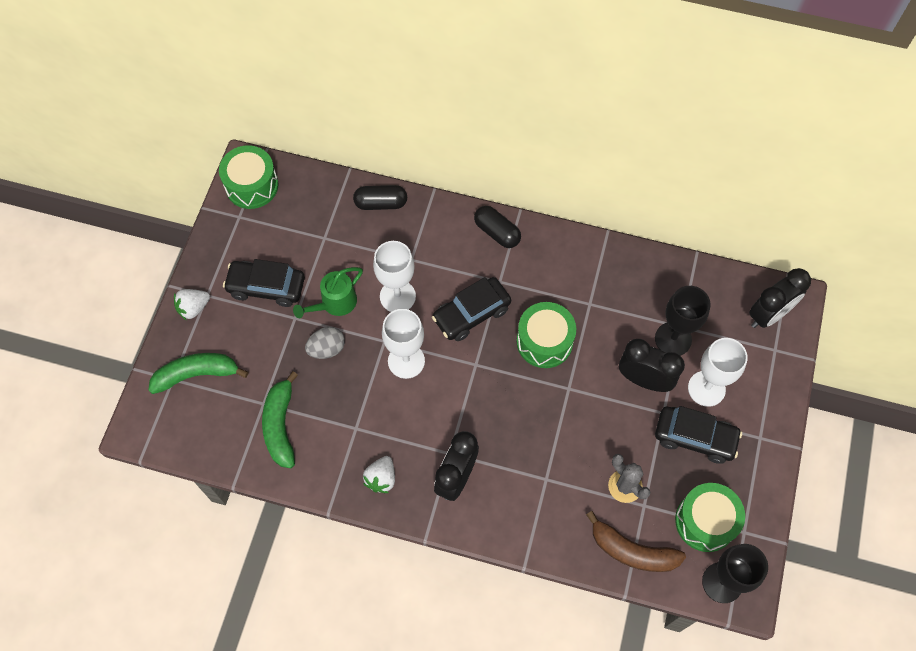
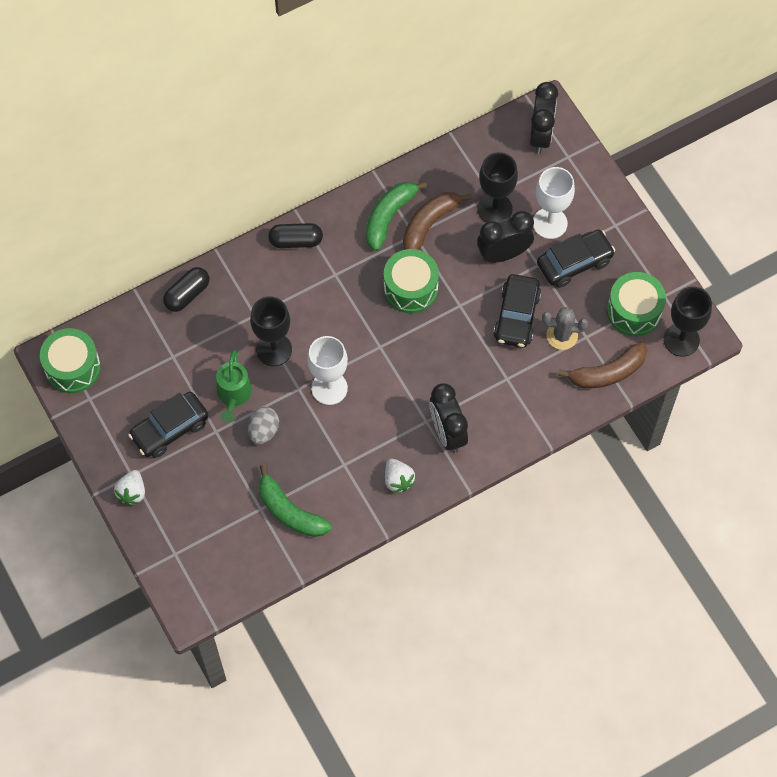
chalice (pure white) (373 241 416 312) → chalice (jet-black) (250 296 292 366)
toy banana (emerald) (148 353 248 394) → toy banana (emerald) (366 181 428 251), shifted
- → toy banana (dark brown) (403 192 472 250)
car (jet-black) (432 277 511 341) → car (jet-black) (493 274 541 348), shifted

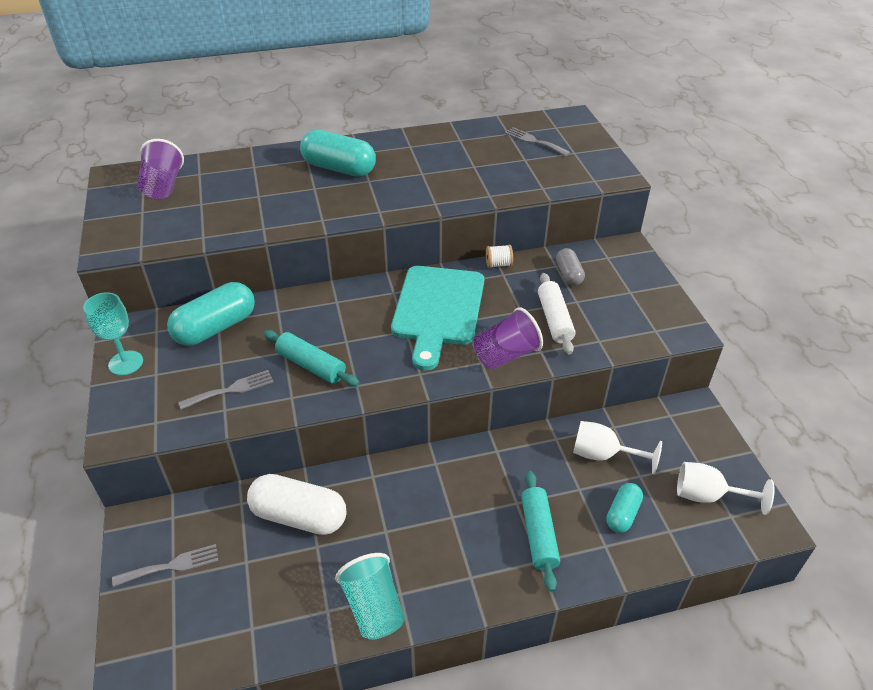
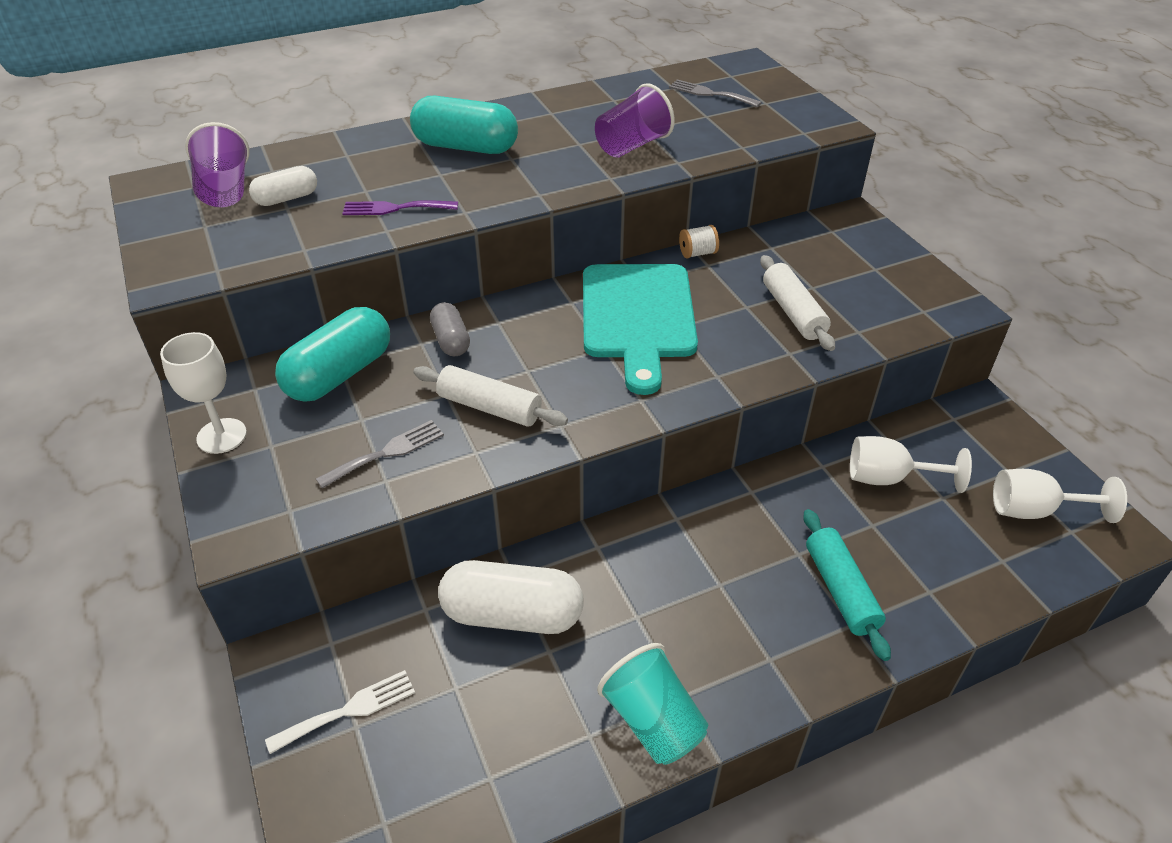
chalice (aqua) (83 292 143 375) → chalice (pure white) (160 332 247 454)
- → capsule (pure white) (249 166 317 206)
dinner fork (grey) (112 544 219 587) → dinner fork (pure white) (265 670 415 754)
- → dinner fork (purple) (342 200 458 215)
pastry roller (aqua) (263 330 360 387) → pastry roller (pure white) (413 365 568 427)
capsule (grey) (556 248 585 286) → capsule (grey) (430 302 470 356), shifted
tumbler (purple) (474 307 543 369) → tumbler (purple) (595 83 675 158), shifted
capsule (aqua) (606 483 643 533) → -

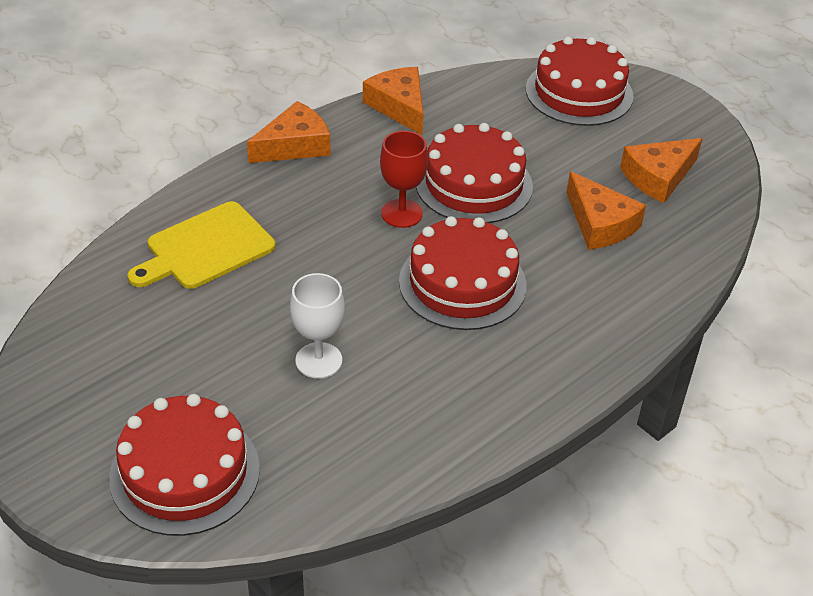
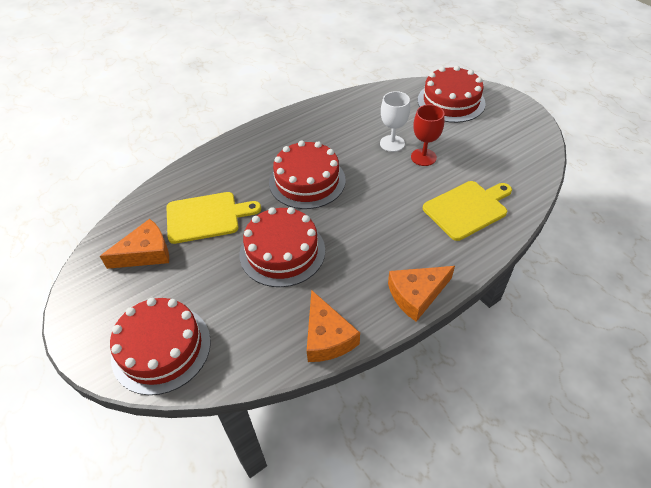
piece of cheese (orange) (566 171 646 250) → chopping board (yellow) (166 192 261 244)
chalice (crimson) (380 131 428 228) → chalice (crimson) (411 104 444 166), shifted

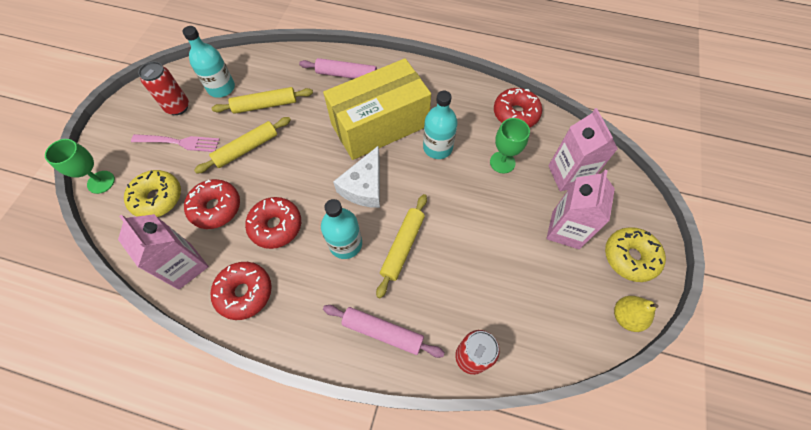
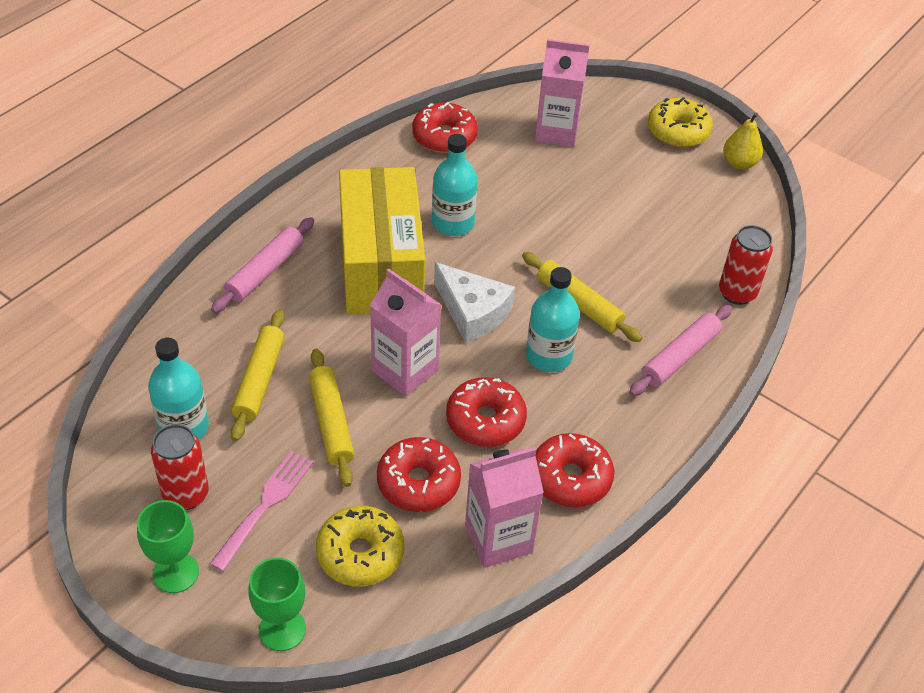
chalice (emerald) (490 118 530 174) → chalice (emerald) (137 500 199 593), shifted
carton (pink) (546 170 615 249) → carton (pink) (370 268 441 396), shifted

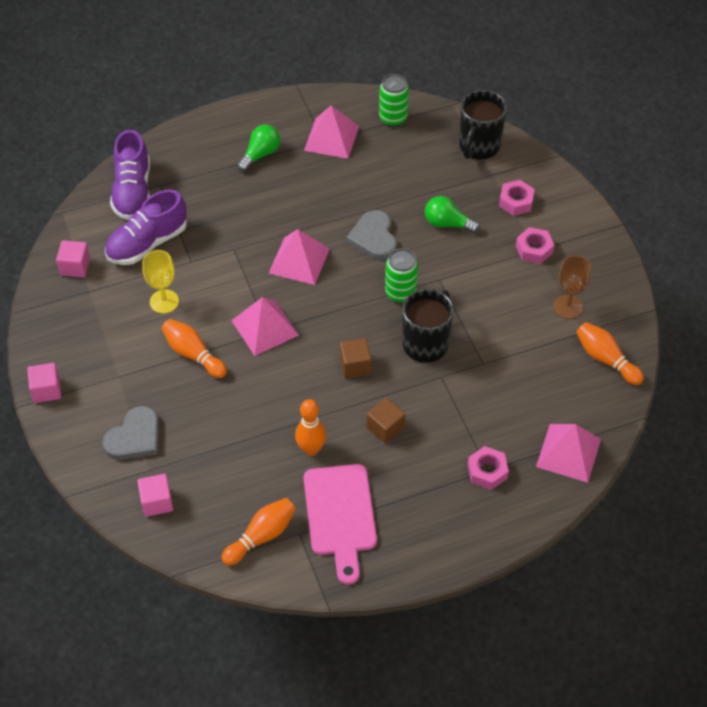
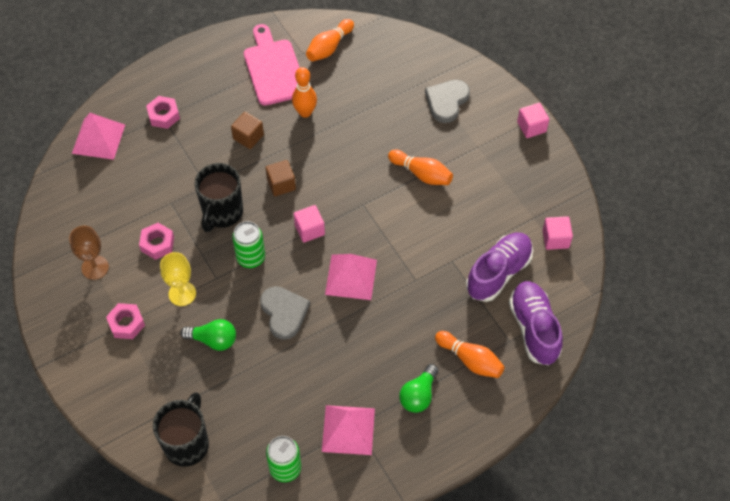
hex nut (pink) (499 180 535 216) → hex nut (pink) (139 223 174 260), shifted
chalice (yellow) (142 250 179 314) → chalice (yellow) (160 252 196 306), shifted
solid cube (pink) (137 474 173 517) → solid cube (pink) (294 205 325 243), shifted
tenpin (orange) (576 322 644 385) → tenpin (orange) (435 331 505 378), shifted
solid pyramid (pink) (231 297 299 356) → -

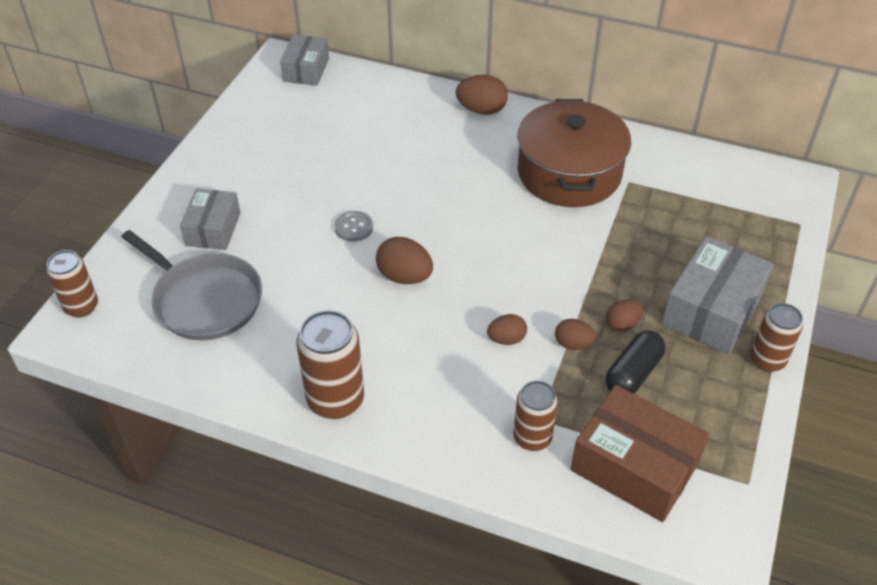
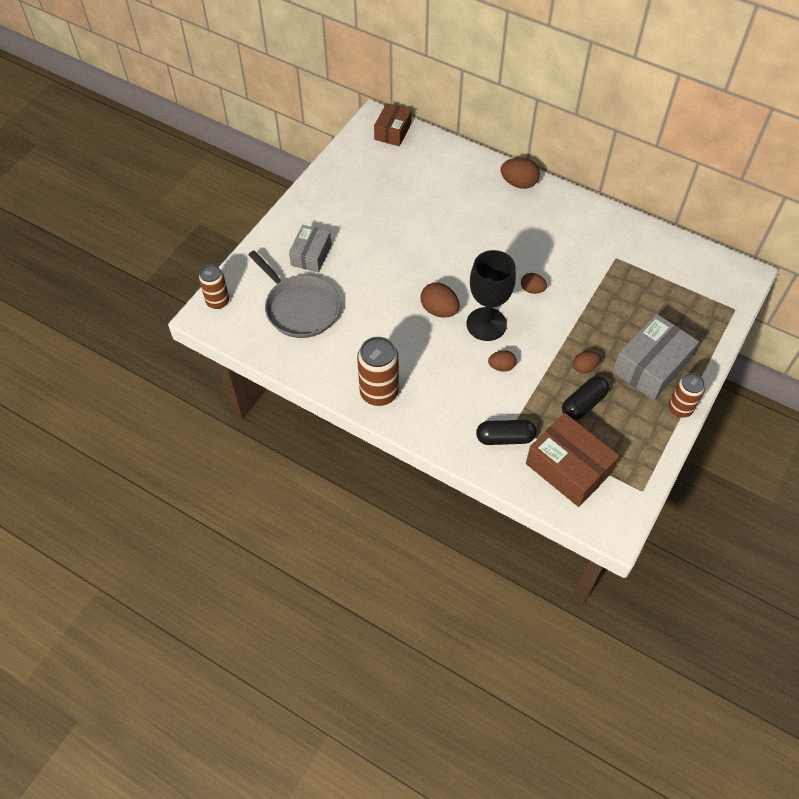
package (grey) (280 35 329 86) → package (dark brown) (374 103 412 146)
- → chalice (jet-black) (466 250 516 341)
soda can (dark brown) (513 381 558 451) → capsule (jet-black) (476 420 536 445)
egg shape (dark brown) (555 319 596 350) → egg shape (dark brown) (521 273 547 294), shifted
shirt button (grey) (335 211 373 242) → -
stockpot (dark brown) (517 99 631 207) → -

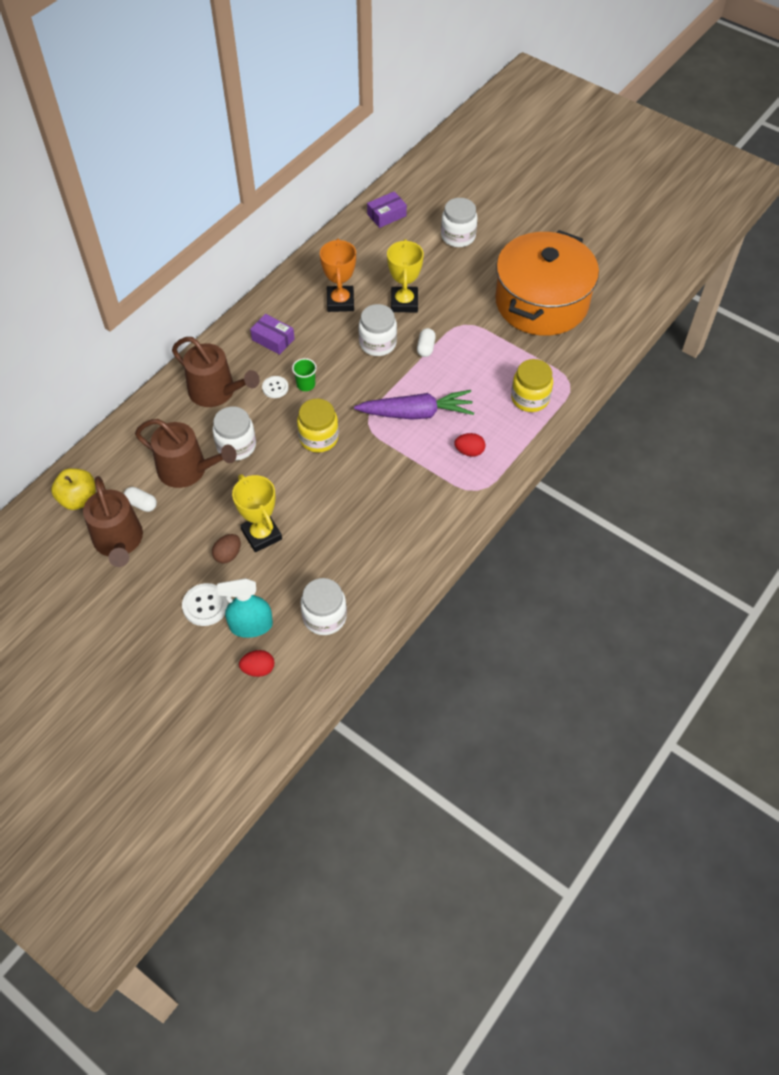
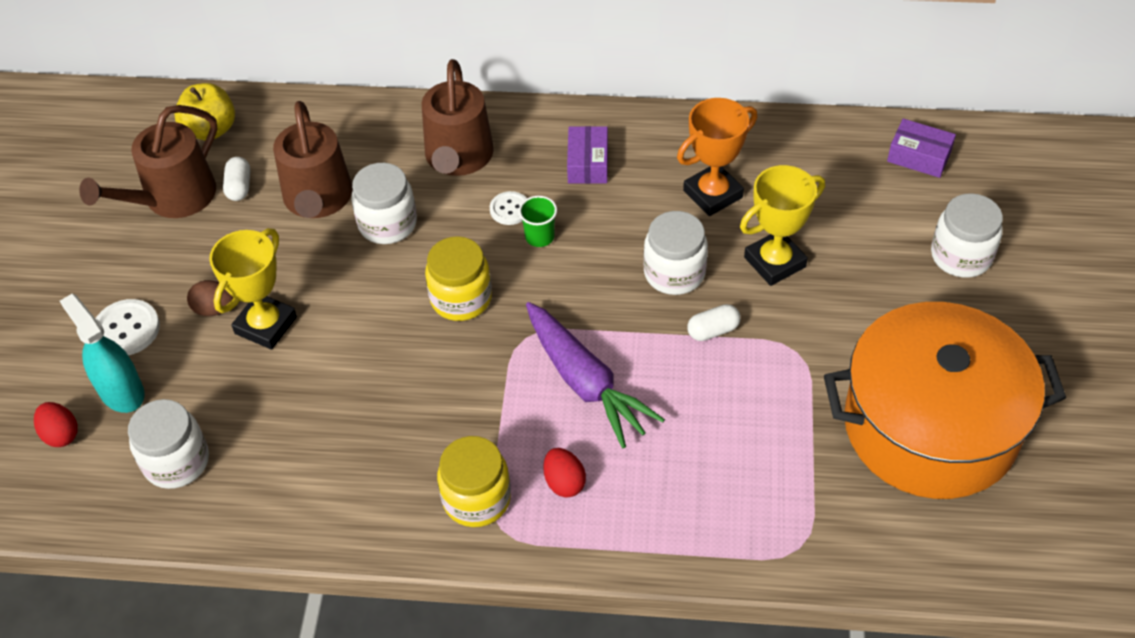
preserve jar (yellow) (511 359 553 412) → preserve jar (yellow) (437 436 511 527), shifted

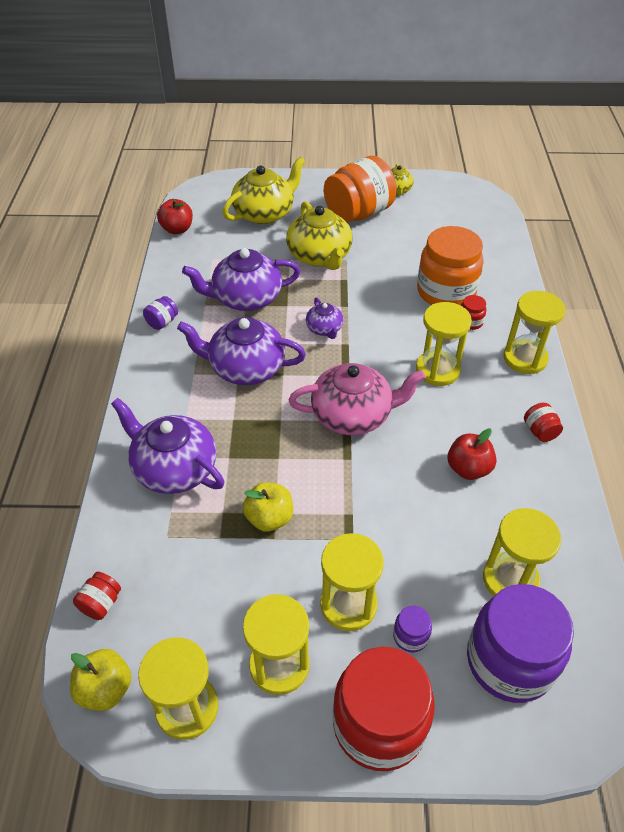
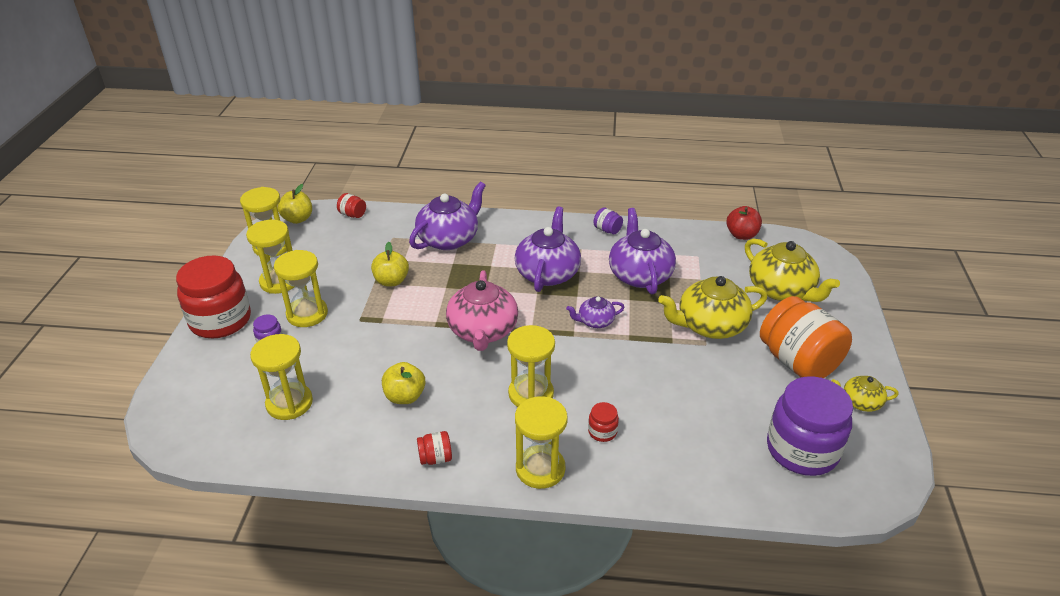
toy apple (crimson) (448 429 496 480) → toy apple (yellow) (382 362 425 404)
preserve jar (purple) (467 584 574 703) → preserve jar (purple) (767 376 853 476), shifted
preserve jar (orange) (417 226 484 305) → -

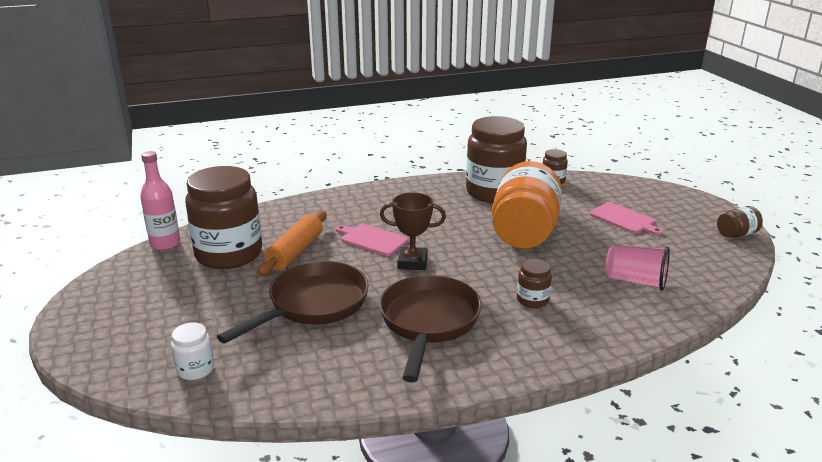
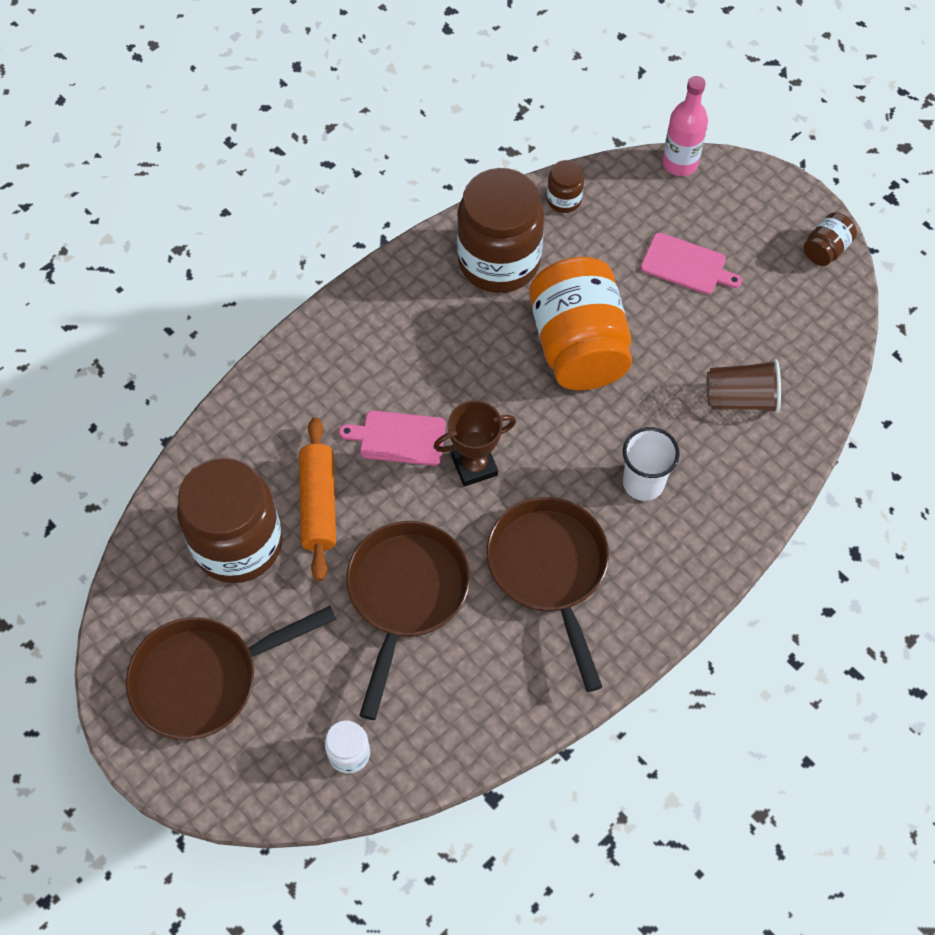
- → skillet (dark brown) (126 606 337 740)
preserve jar (dark brown) (517 259 552 308) → tumbler (pure white) (623 427 680 501)
drink bottle (pink) (140 151 180 250) → drink bottle (pink) (662 76 708 176), shifted
tumbler (pink) (605 245 670 291) → tumbler (dark brown) (707 359 781 413)

